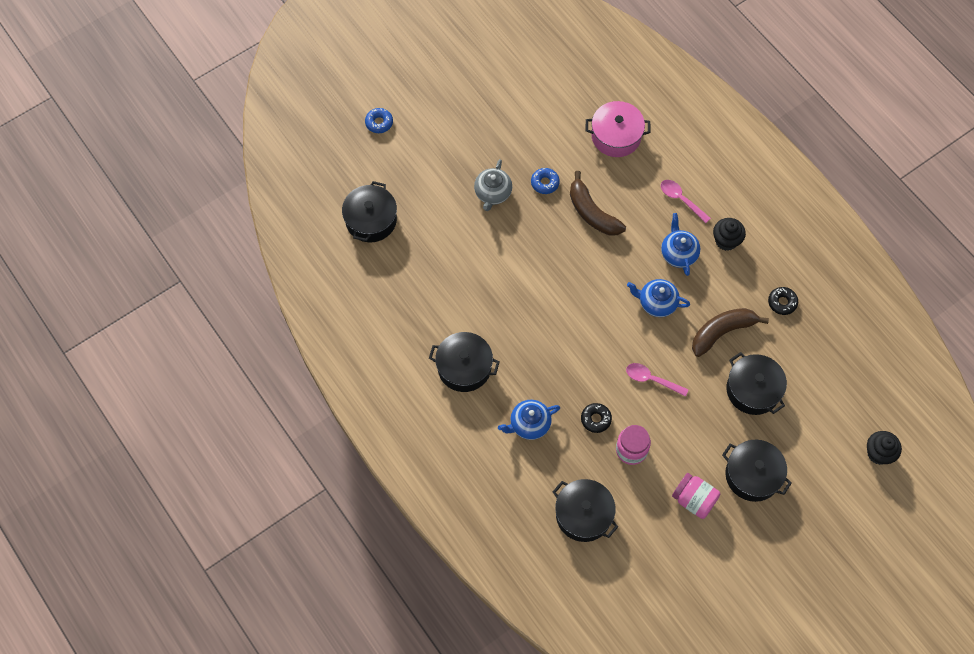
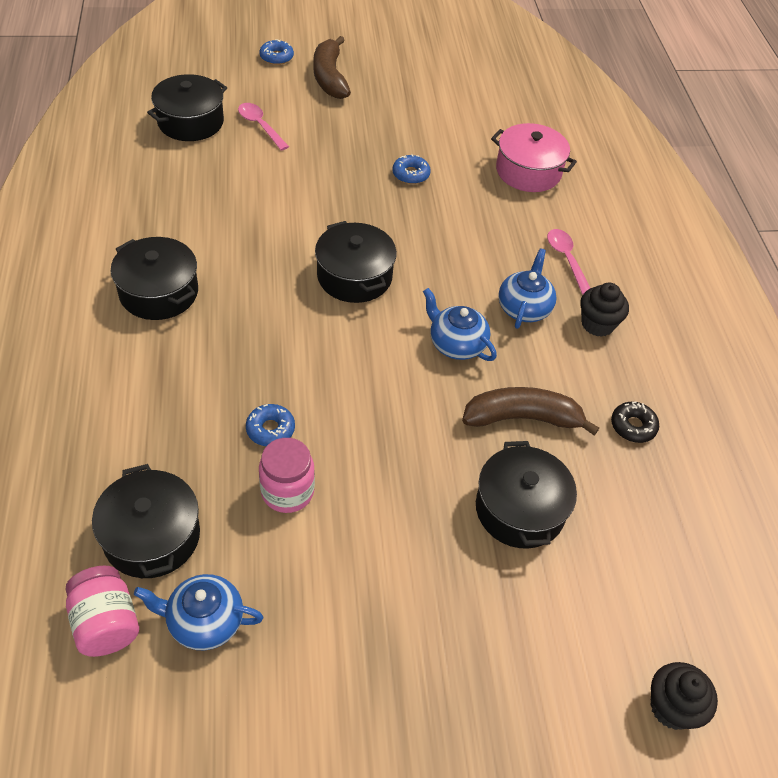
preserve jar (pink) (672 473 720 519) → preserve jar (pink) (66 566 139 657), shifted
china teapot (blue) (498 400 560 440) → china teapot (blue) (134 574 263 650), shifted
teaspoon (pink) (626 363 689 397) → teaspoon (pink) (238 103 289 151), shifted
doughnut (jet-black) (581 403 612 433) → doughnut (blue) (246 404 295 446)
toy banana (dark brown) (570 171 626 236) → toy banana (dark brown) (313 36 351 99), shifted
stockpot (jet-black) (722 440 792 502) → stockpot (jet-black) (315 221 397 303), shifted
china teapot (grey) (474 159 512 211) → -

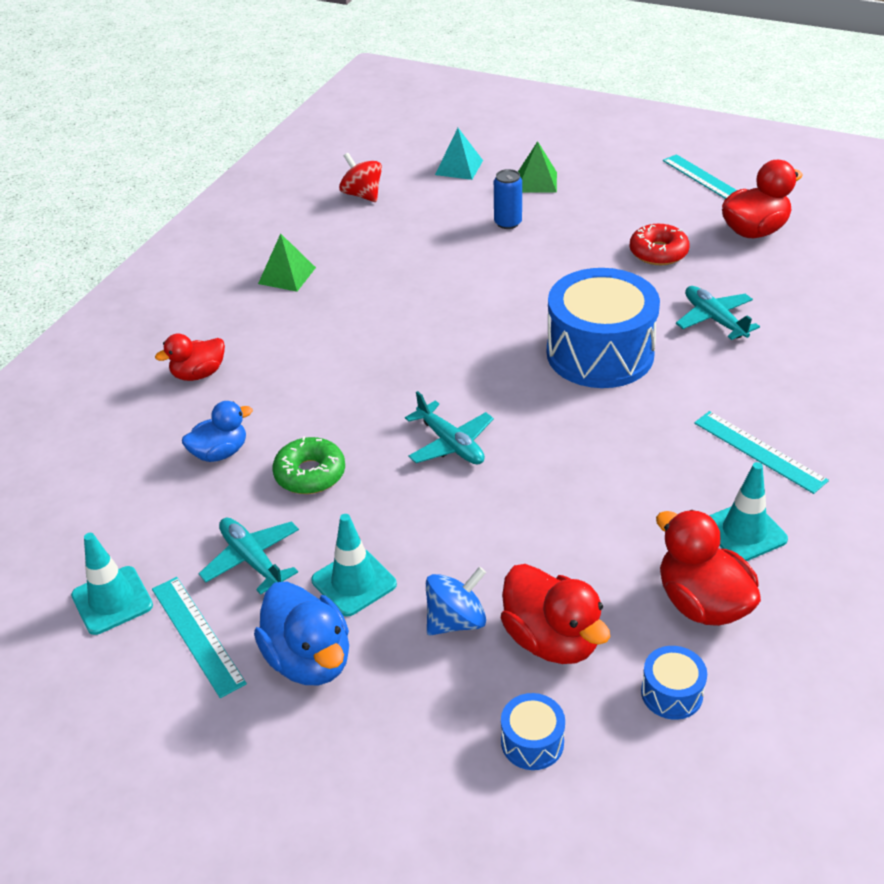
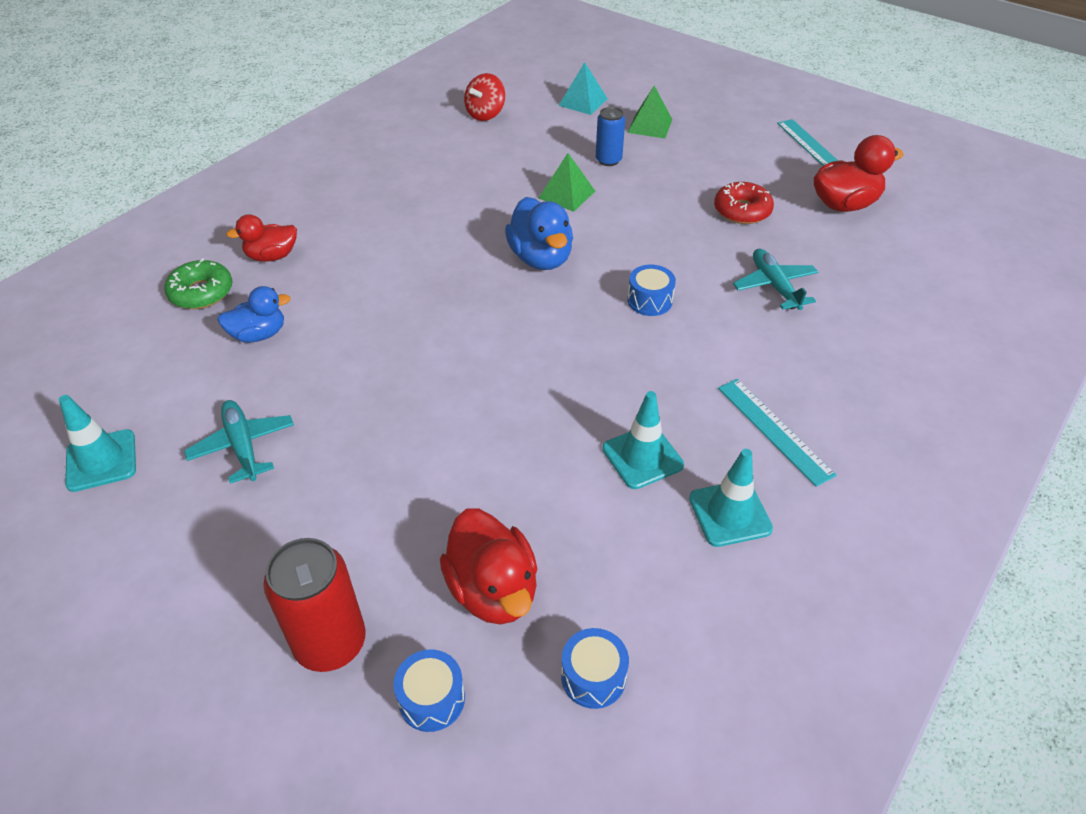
doughnut (emerald) (272 436 345 494) → doughnut (emerald) (164 258 233 309), shifted
- → soda can (crimson) (264 538 366 672)
spinning top (crimson) (339 153 382 202) → spinning top (crimson) (464 73 505 121), 120 degrees counterclockwise
rubber duck (blue) (254 582 349 685) → rubber duck (blue) (505 197 573 270), shifted
solid pyramid (emerald) (258 233 316 292) → solid pyramid (emerald) (538 153 595 212), shifted
traffic cone (aqua) (311 514 397 617) → traffic cone (aqua) (602 391 684 489), shifted
drum (blue) (547 268 660 388) → drum (blue) (627 265 676 316), x0.43
ruler (aqua) (152 577 247 698) → -
plane (aqua) (405 391 494 464) → -
spinning top (blue) (426 567 486 635) → -
rubber duck (crimson) (656 510 761 626) → -

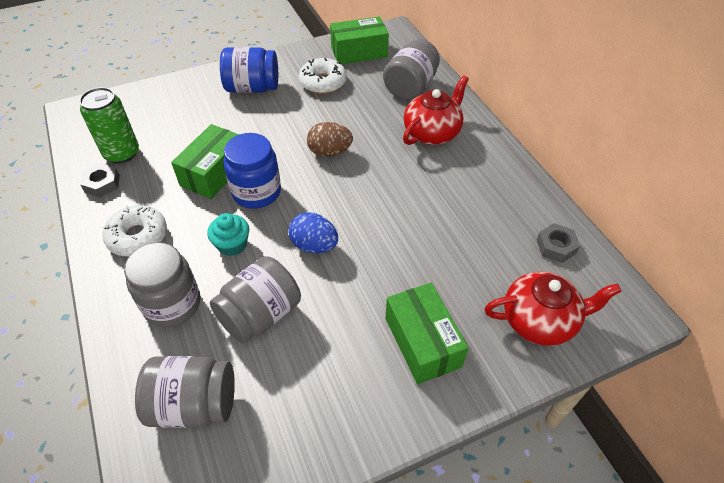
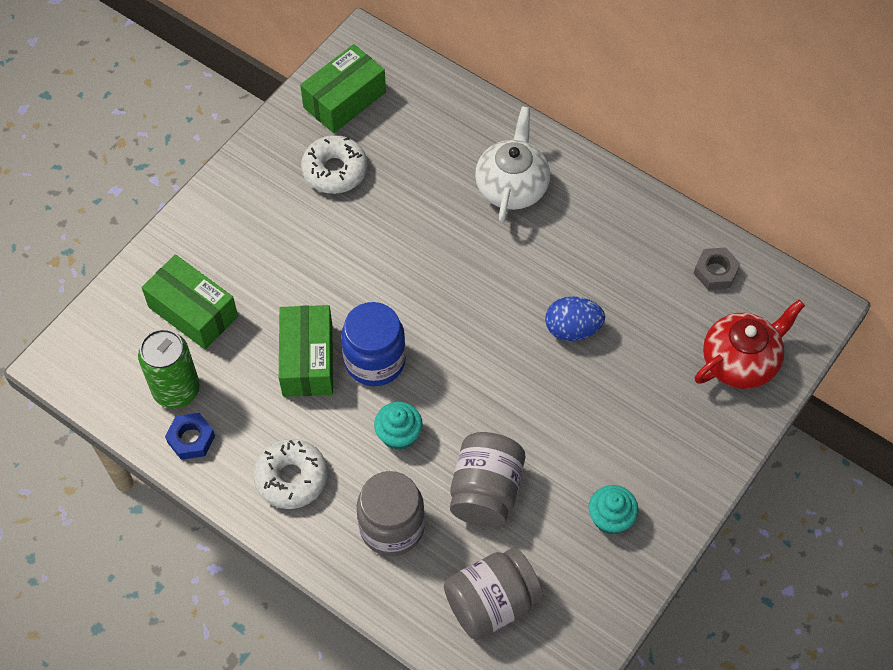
package (emerald) (385 283 468 384) → package (emerald) (142 255 238 350), shifted
hex nut (grey) (80 163 120 197) → hex nut (blue) (165 413 215 460)
china teapot (crimson) (403 75 469 145) → china teapot (pure white) (475 106 550 223)
egg shape (blue) (288 212 338 253) → egg shape (blue) (545 296 605 341), shifted
- → muffin (aqua) (589 485 639 535)
preserve jar (blue) (220 47 278 93) → -
egg shape (dark brown) (307 122 353 157) → -
preserve jar (grey) (383 39 440 100) → -

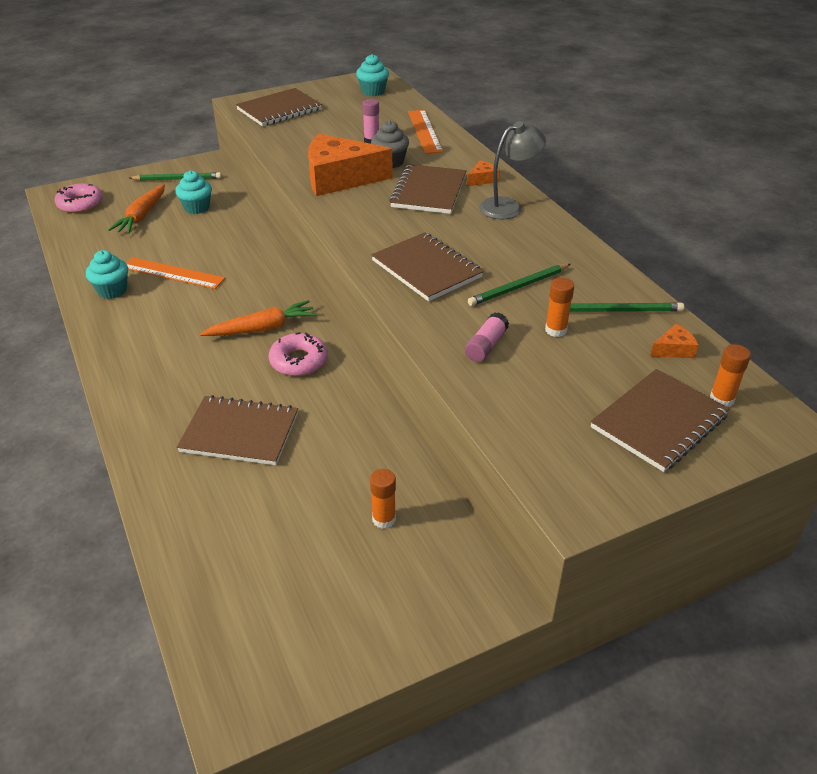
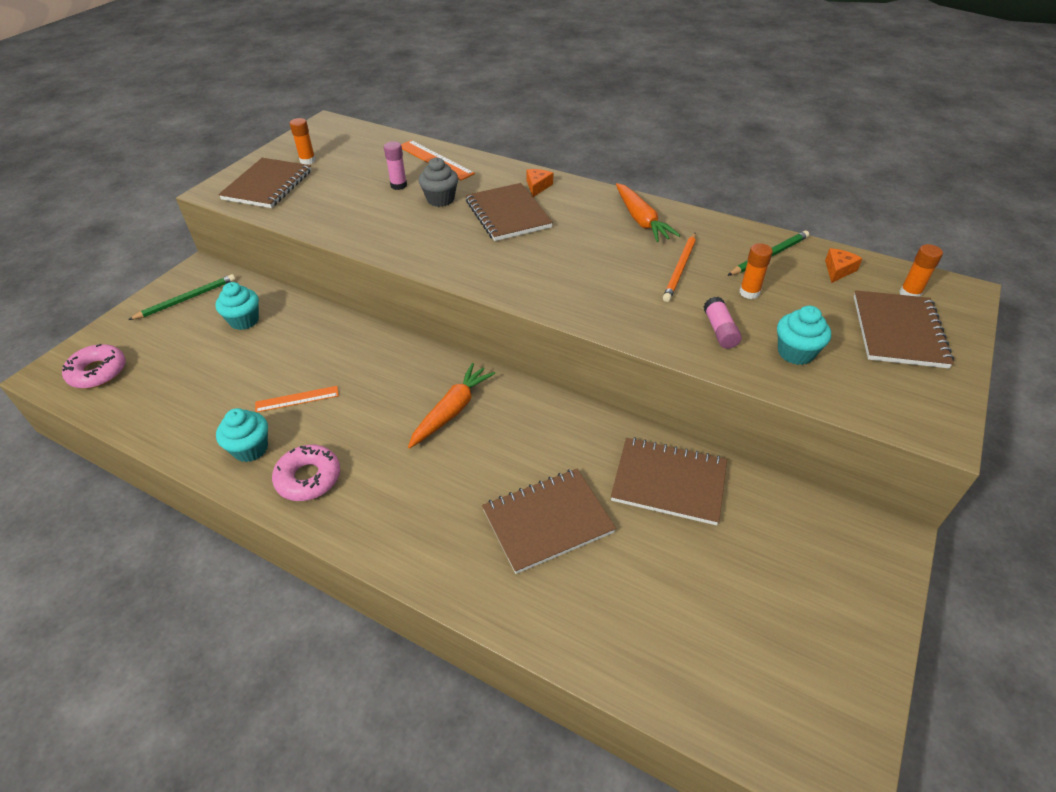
ruler (orange) (126 257 225 289) → ruler (orange) (255 386 339 412), x0.65
doughnut (pink) (269 332 328 376) → doughnut (pink) (272 445 340 501), shifted
glue (orange) (370 469 396 529) → glue (orange) (289 118 316 165), shifted
notepad (dark brown) (371 232 483 301) → notepad (dark brown) (611 437 727 525), shifted
carrot (orange) (108 184 165 234) → carrot (orange) (616 183 680 242), shifted
lead pencil (emerald) (468 264 571 306) → lead pencil (orange) (663 233 696 302)
muffin (aqua) (356 54 389 96) → muffin (aqua) (777 306 831 365), shifted
piece of cheese (orange) (308 134 393 196) → -
lamp (grey) (479 121 546 219) → -

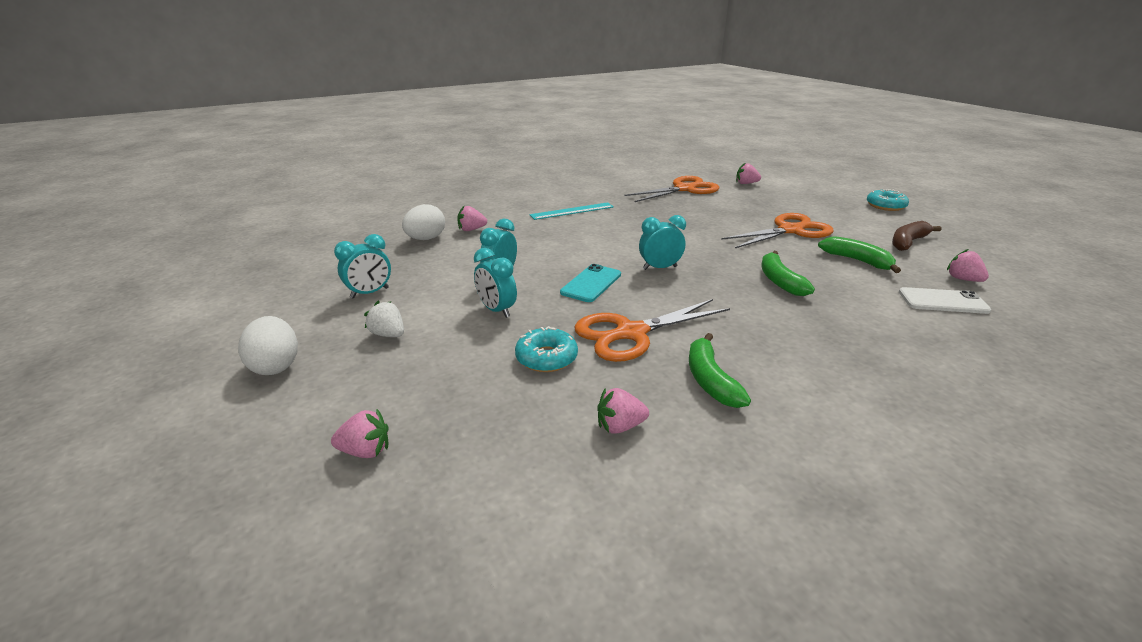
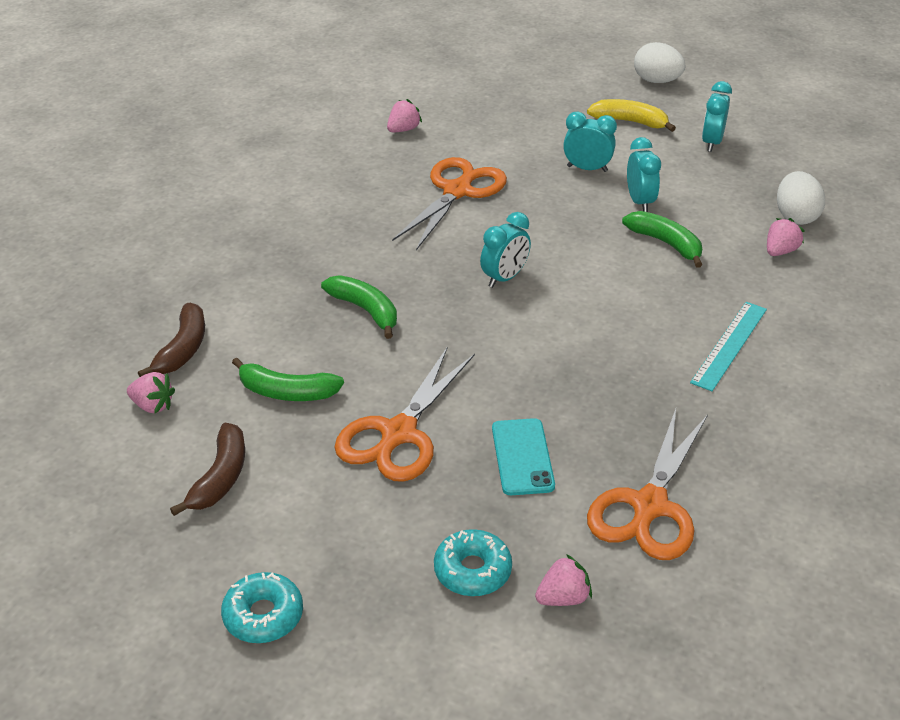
smartphone (pure white) (899 287 991 314) → toy banana (dark brown) (138 303 205 377)
doughnut (aqua) (515 326 578 372) → doughnut (aqua) (434 529 512 596), shifted
smartphone (aqua) (560 264 621 302) → smartphone (aqua) (492 418 555 495), shifted
toy strawberry (pure white) (364 301 404 337) → toy banana (yellow) (587 99 676 132)
toy banana (emerald) (689 333 751 408) → toy banana (emerald) (622 211 703 268), shifted
toy strawberry (pink) (331 409 389 458) → -

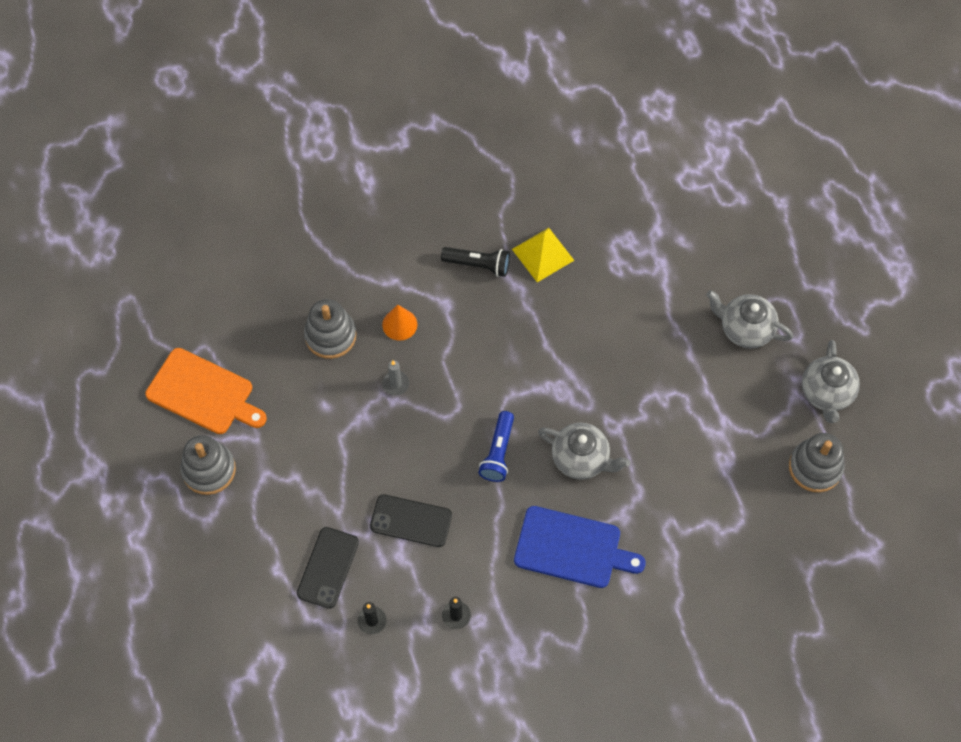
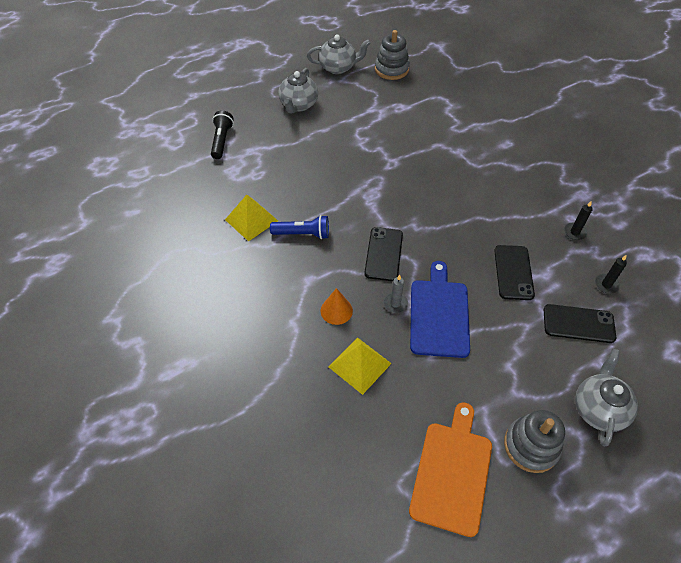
torch (jet-black) (441 247 510 277) → torch (jet-black) (211 111 234 159), shifted
torch (blue) (478 411 514 482) → torch (blue) (270 215 329 239), shifted
stacking toy (grey) (304 299 356 359) → solid pyramid (yellow) (329 337 392 395)
- → smartphone (jet-black) (364 227 403 281)
chopping board (blue) (514 506 646 588) → chopping board (blue) (410 261 470 358), shifted
china teapot (grey) (538 423 630 480) → china teapot (grey) (575 349 638 447), shifted

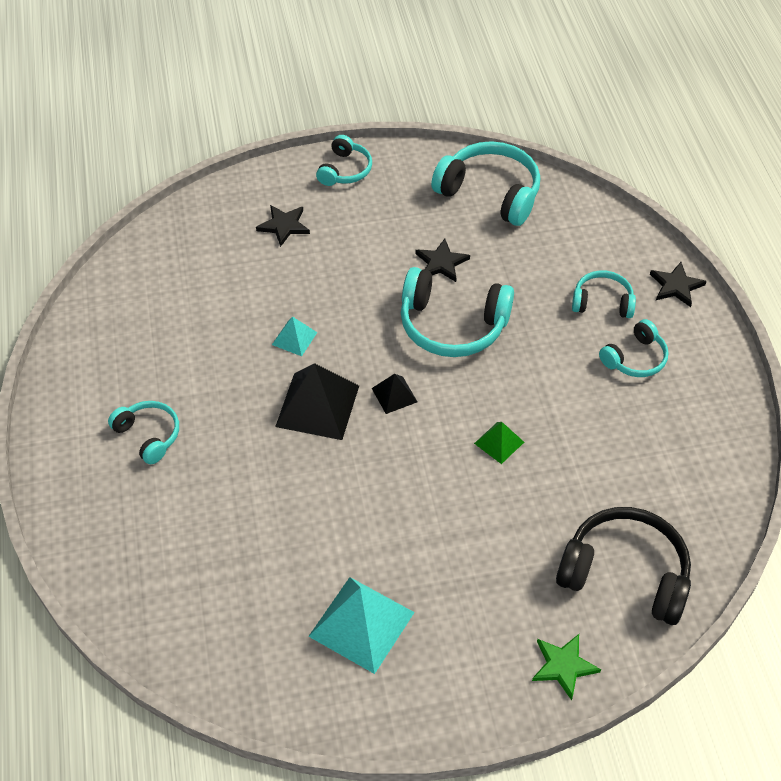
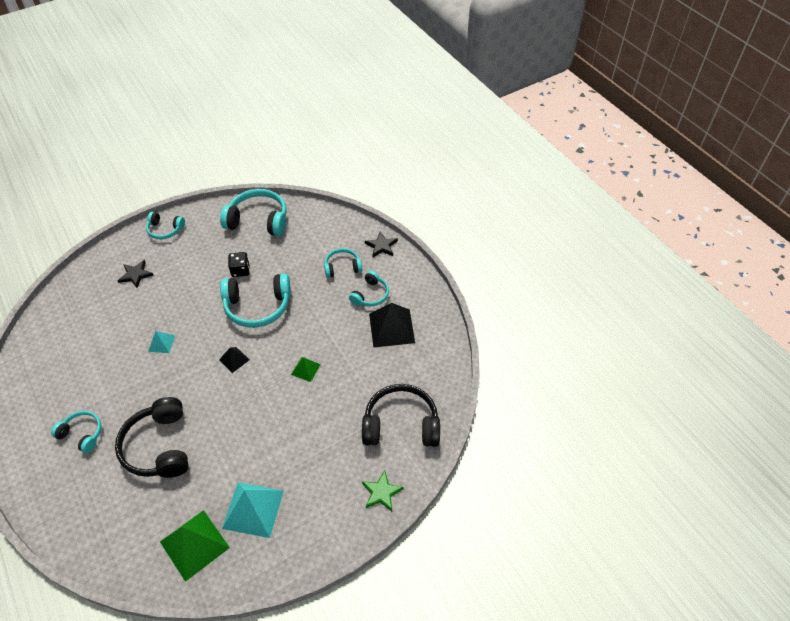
- → over-ear headphones (jet-black) (115 397 189 478)
over-ear headphones (aqua) (316 135 372 186) → over-ear headphones (aqua) (146 212 185 240), 105 degrees clockwise
- → solid pyramid (emerald) (160 510 230 582)
star (jet-black) (415 239 470 282) → dice (jet-black) (228 252 250 277)
solid pyramid (jet-black) (275 363 359 440) → solid pyramid (jet-black) (369 303 415 348), shifted

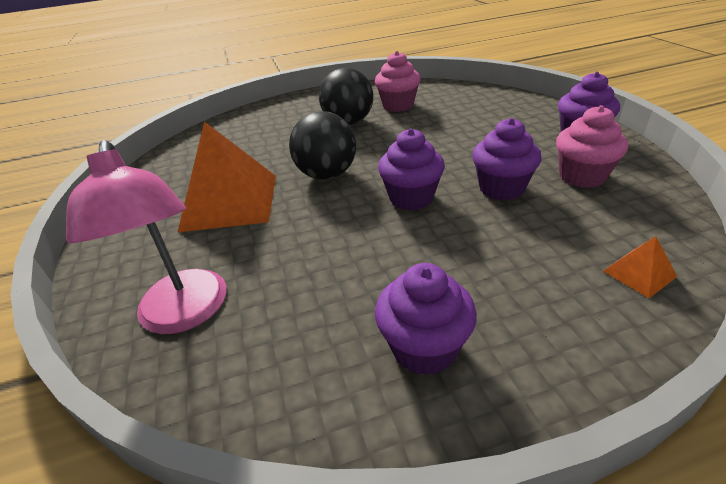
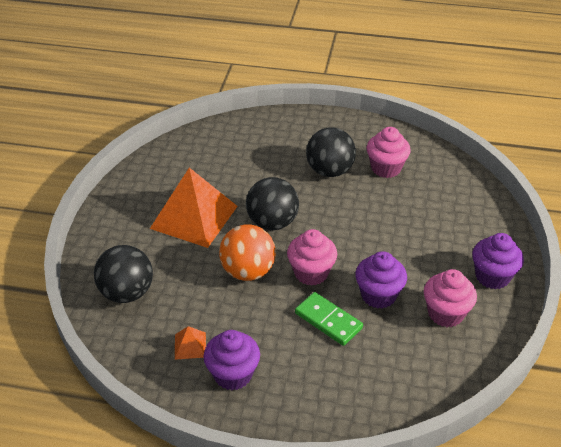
lamp (pink) (66 140 226 334) → play ball (jet-black) (94 245 153 303)
solid pyramid (orange) (603 236 678 298) → solid pyramid (orange) (175 326 206 360), shifted
- → play ball (orange) (219 224 276 281)
muffin (purple) (378 128 445 211) → muffin (pink) (287 229 337 286)
- → domino (emerald) (295 292 363 346)

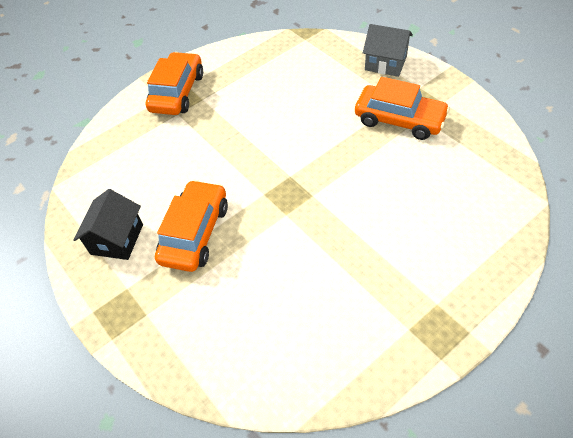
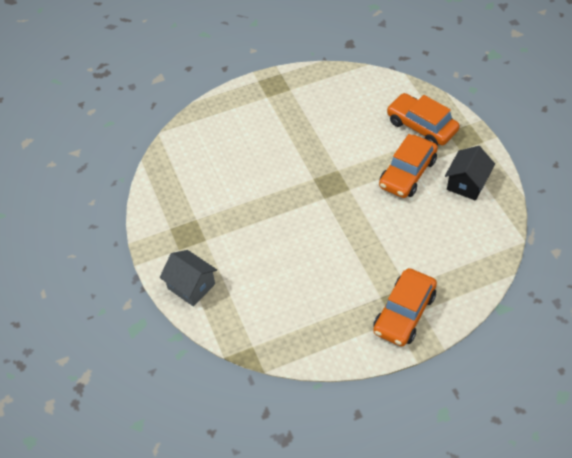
car (orange) (355 77 450 140) → car (orange) (387 93 460 145), shifted

